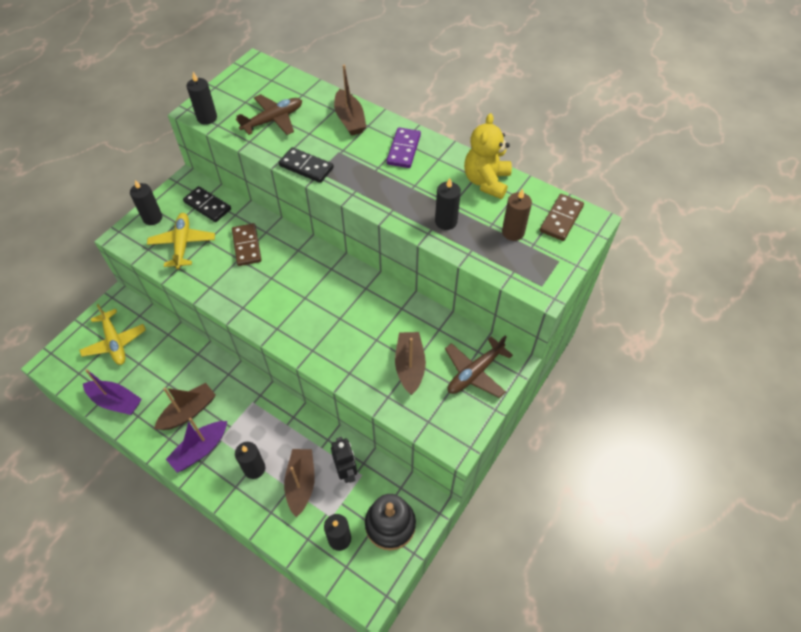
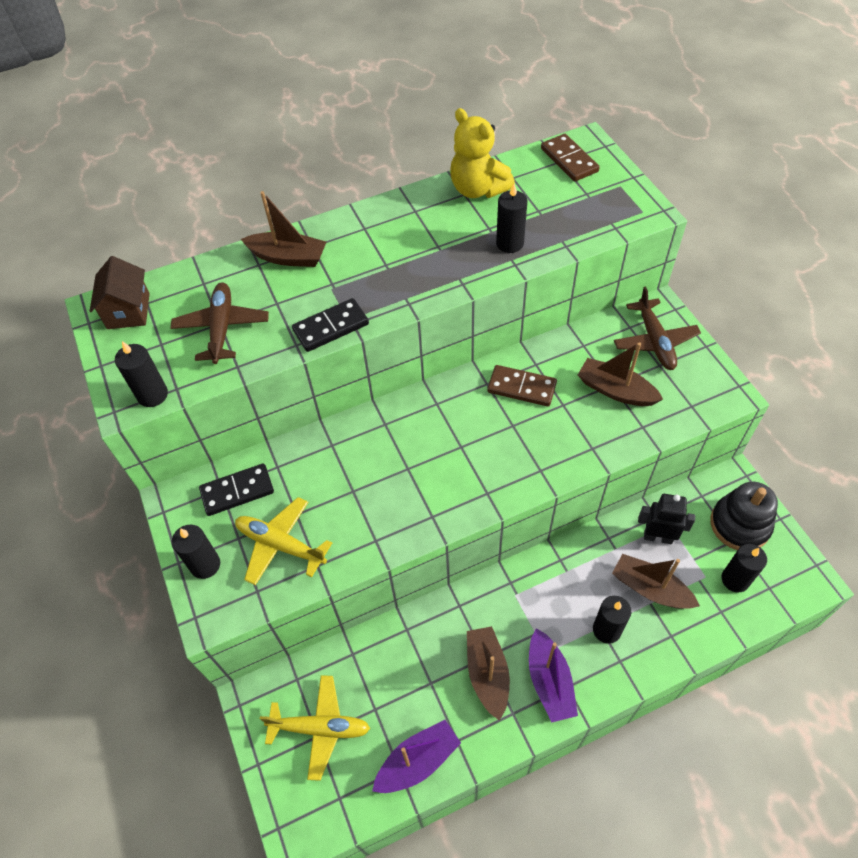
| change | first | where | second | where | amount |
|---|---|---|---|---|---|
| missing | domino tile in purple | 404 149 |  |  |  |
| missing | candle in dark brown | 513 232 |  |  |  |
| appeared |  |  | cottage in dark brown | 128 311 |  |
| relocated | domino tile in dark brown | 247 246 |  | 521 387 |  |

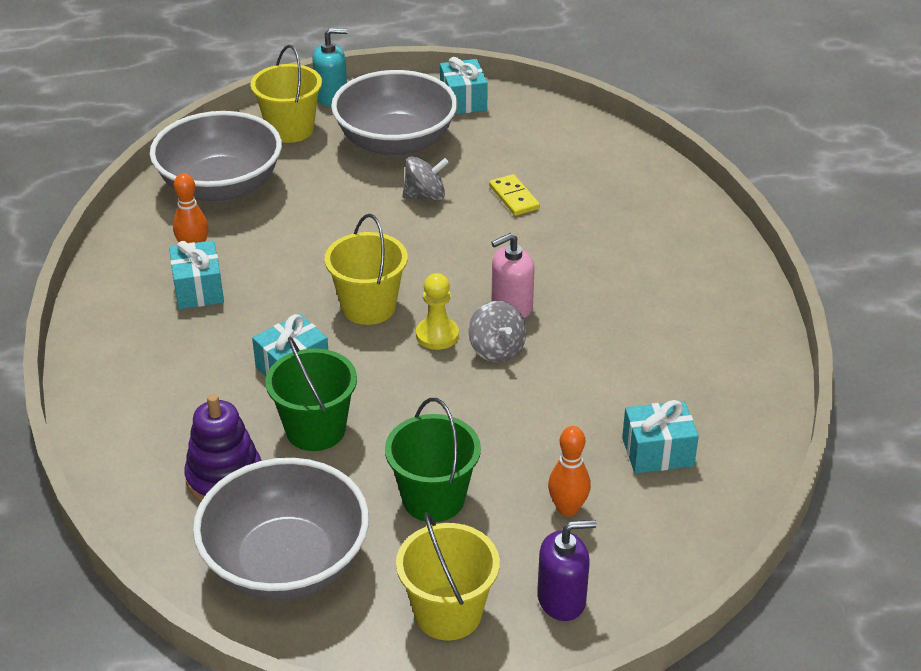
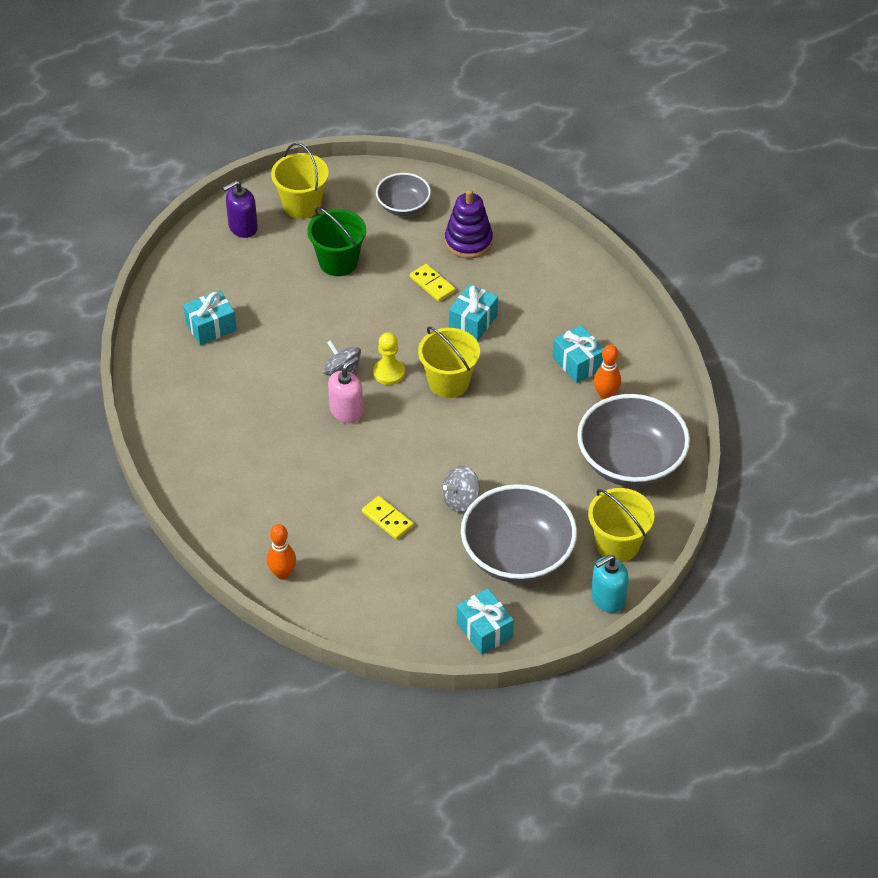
| change | first | where | second | where | amount |
|---|---|---|---|---|---|
| relocated | tenpin in orange | 567 509 |  | 282 573 |  |
| exchanged | pail in emerald | 315 430 | domino tile in bright yellow | 432 284 |  |
| size | serving bowl in ash-grey | 286 563 |  | 403 206 | x0.55 |

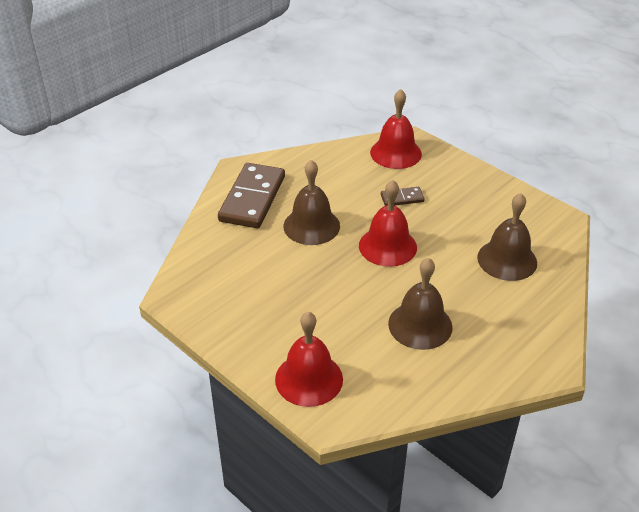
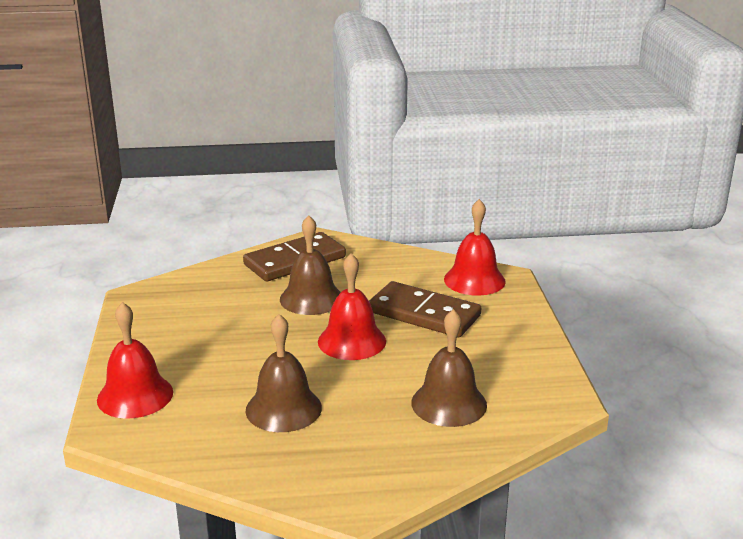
| change | first | where | second | where | amount |
|---|---|---|---|---|---|
| size | domino tile in dark brown | 402 198 |  | 424 314 | x2.14 |

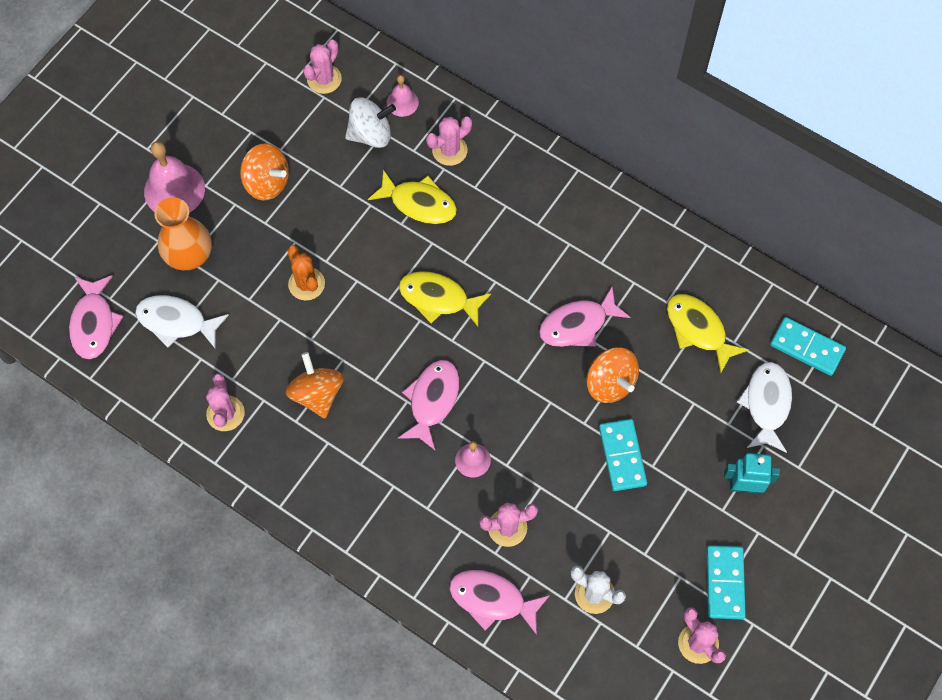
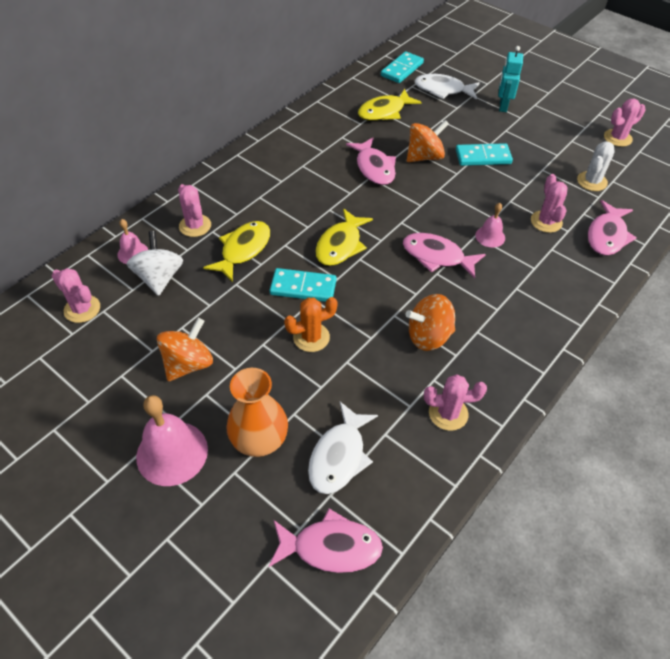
| change | first | where | second | where | amount |
|---|---|---|---|---|---|
| relocated | domino tile in aqua | 724 583 |  | 303 287 |  |

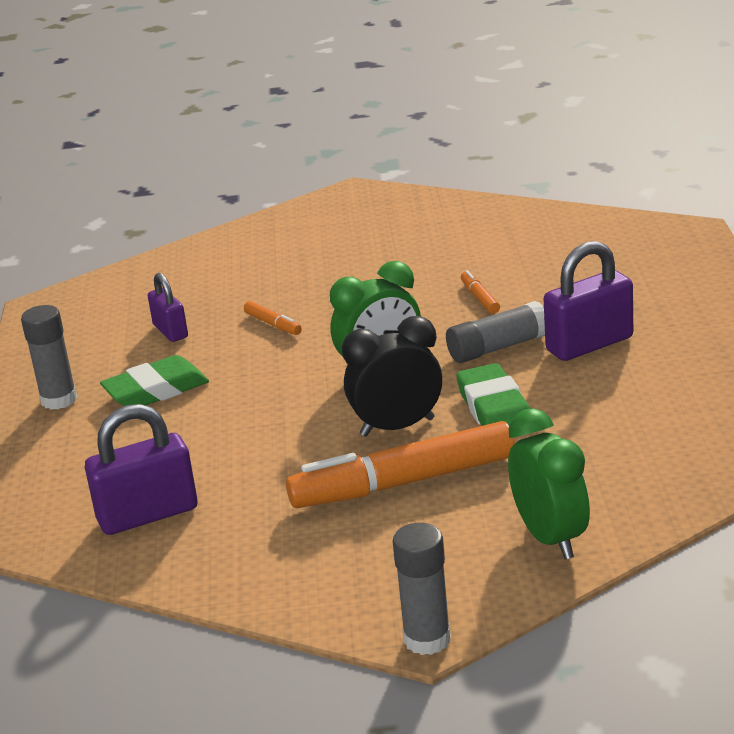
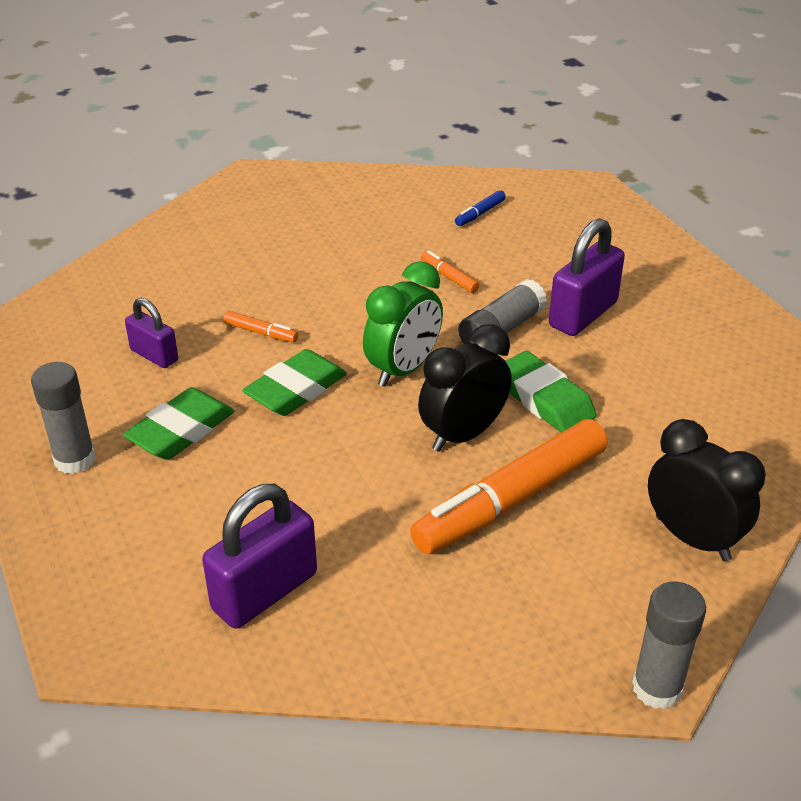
| change | first | where | second | where | amount |
|---|---|---|---|---|---|
| appeared |  |  | gum eraser in emerald | 296 389 |  |
| appeared |  |  | felt pen in cobalt | 480 214 |  |
| colour | bedside clock in emerald | 550 538 | bedside clock in ebony | 692 538 |  |

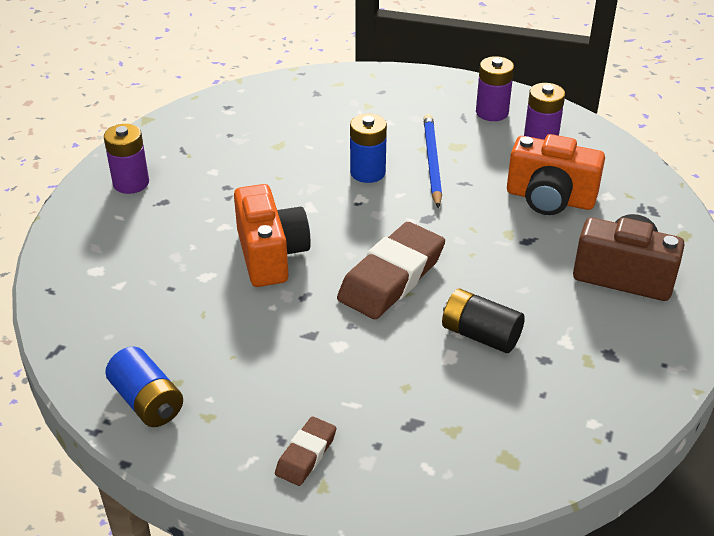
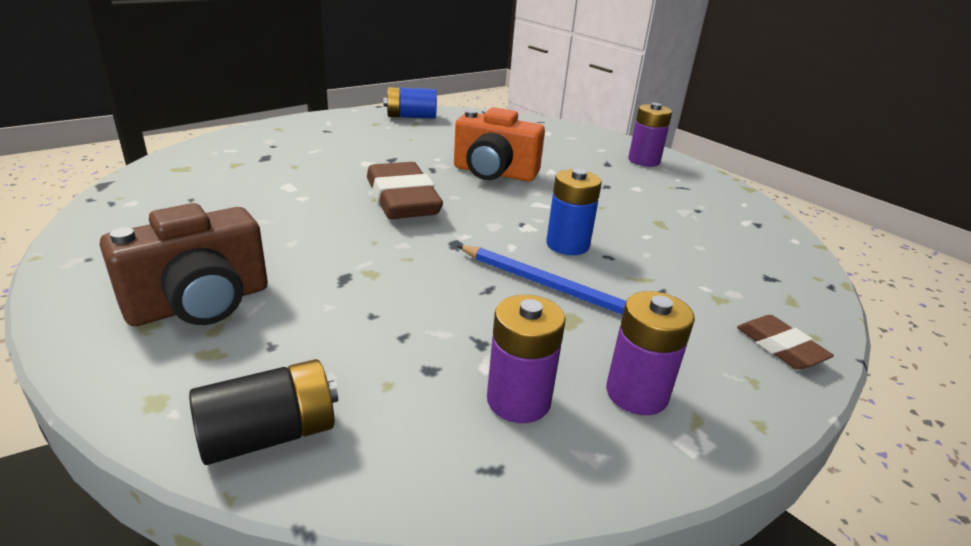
| change | first | where | second | where | amount |
|---|---|---|---|---|---|
| missing | camera in orange | 550 199 |  |  |  |
| relocated | gum eraser in dark brown | 306 454 |  | 780 347 |  |
| relocated | power cell in ebony | 480 335 |  | 270 435 |  |

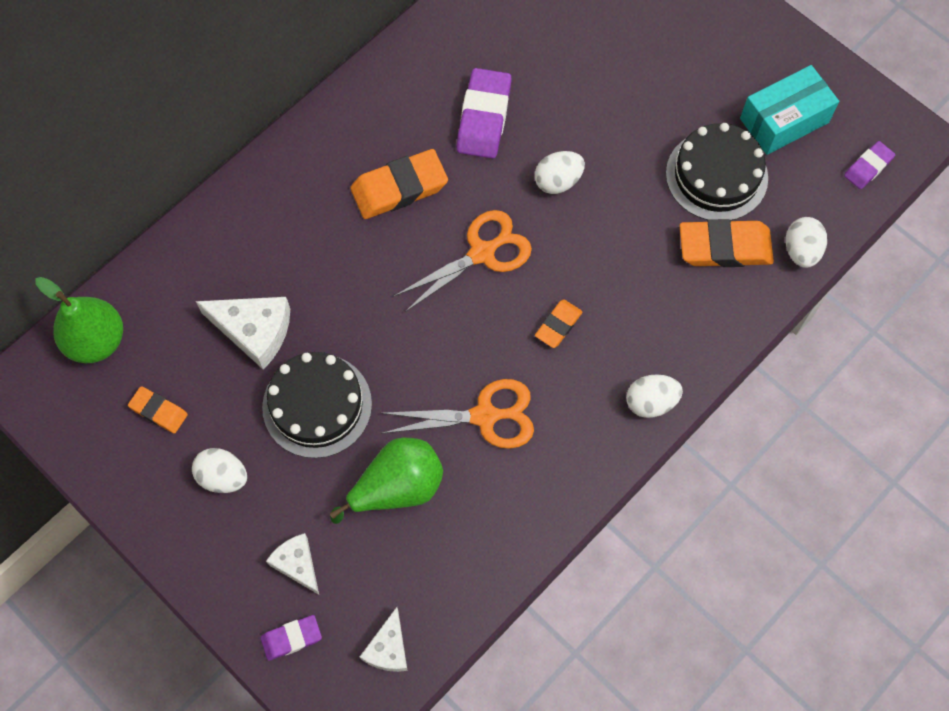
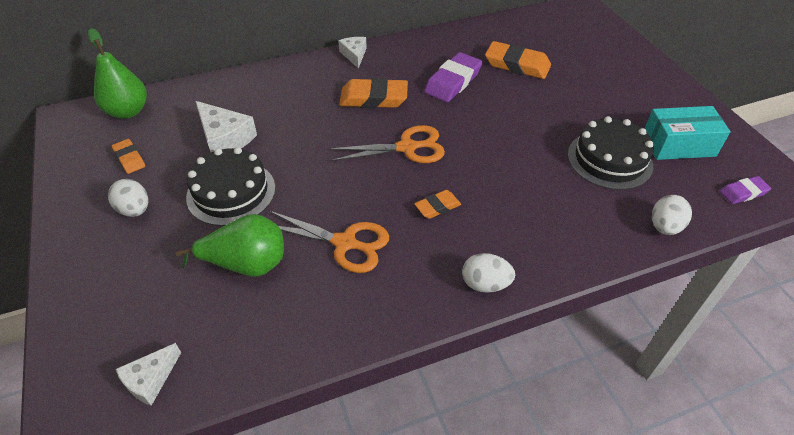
| change | first | where | second | where | amount |
|---|---|---|---|---|---|
| missing | gum eraser in purple | 291 638 |  |  |  |
| missing | egg shape in white | 558 181 |  |  |  |
| relocated | piece of cheese in white | 297 564 |  | 354 55 |  |
| relocated | gum eraser in orange | 724 247 |  | 517 65 |  |

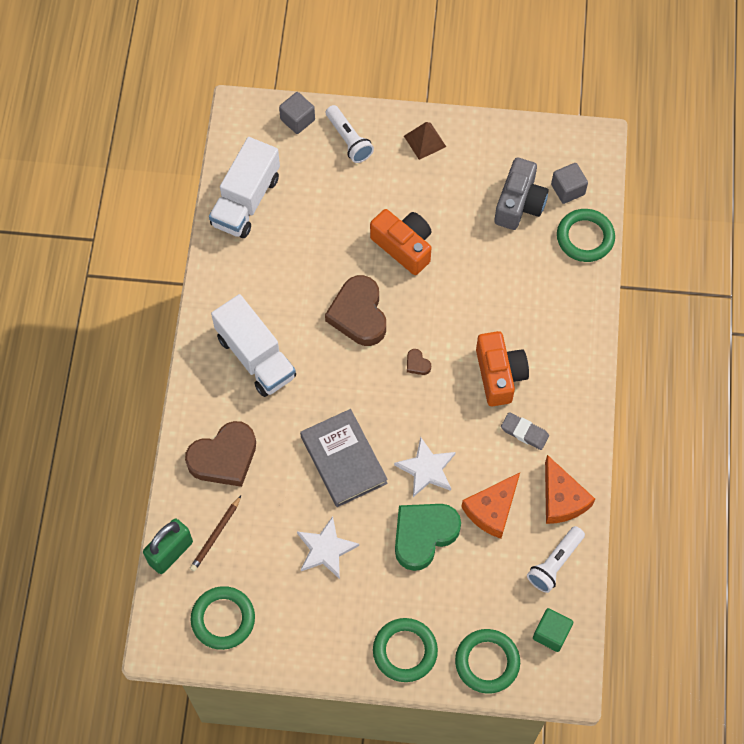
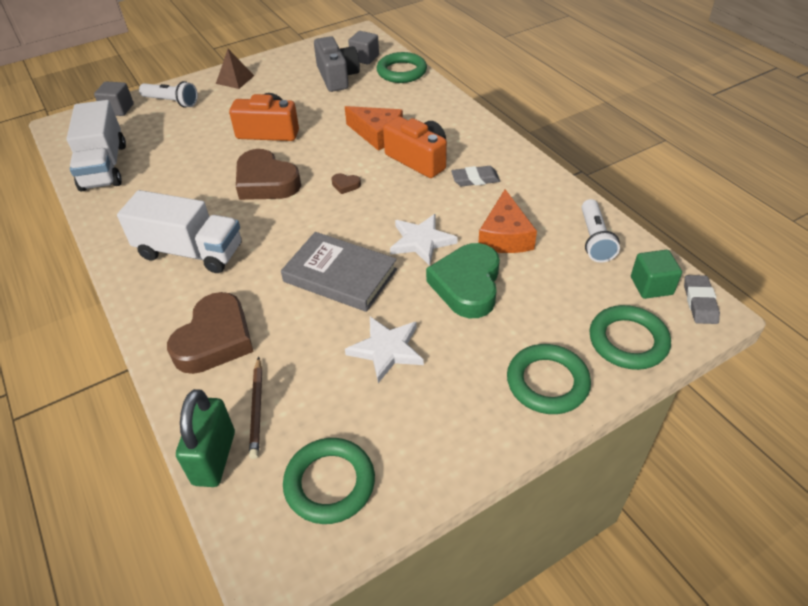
| change | first | where | second | where | amount |
|---|---|---|---|---|---|
| appeared |  |  | gum eraser in ash-grey | 700 302 |  |
| relocated | piece of cheese in orange | 562 499 |  | 377 134 |  |

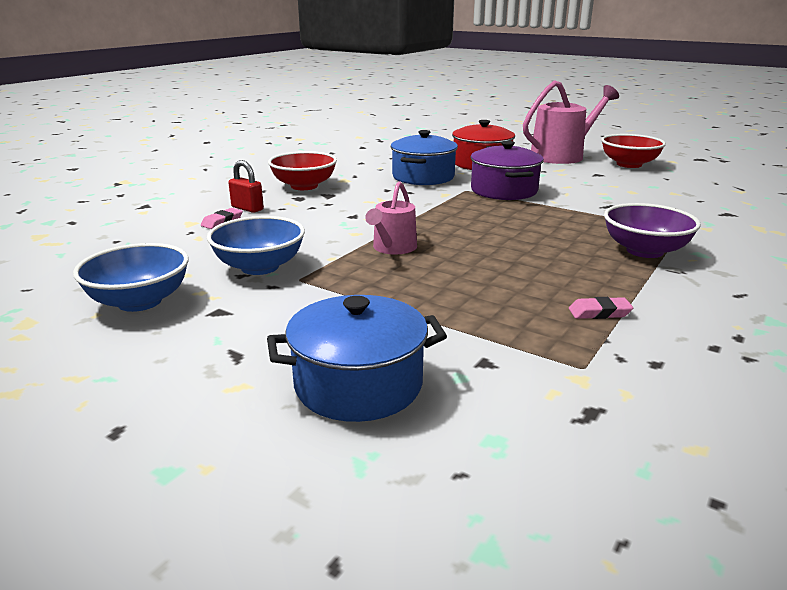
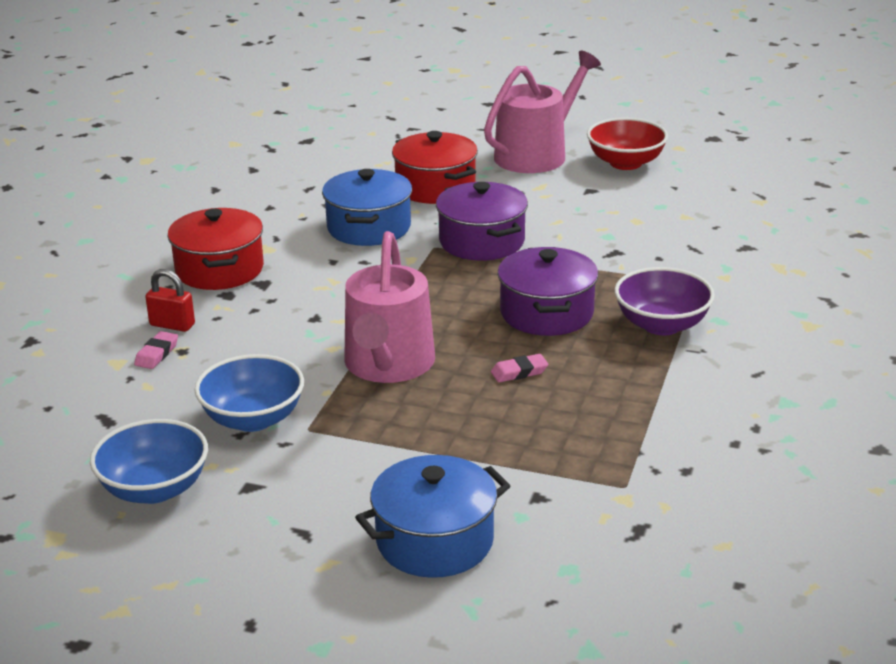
| change | first | where | second | where | amount |
|---|---|---|---|---|---|
| appeared |  |  | stockpot in purple | 546 313 |  |
| relocated | gum eraser in rose-pink | 599 312 |  | 519 372 |  |
| exchanged | serving bowl in red | 304 186 | stockpot in red | 219 270 |  |
| size | watering pot in rose-pink | 392 248 |  | 388 365 | x1.77 |

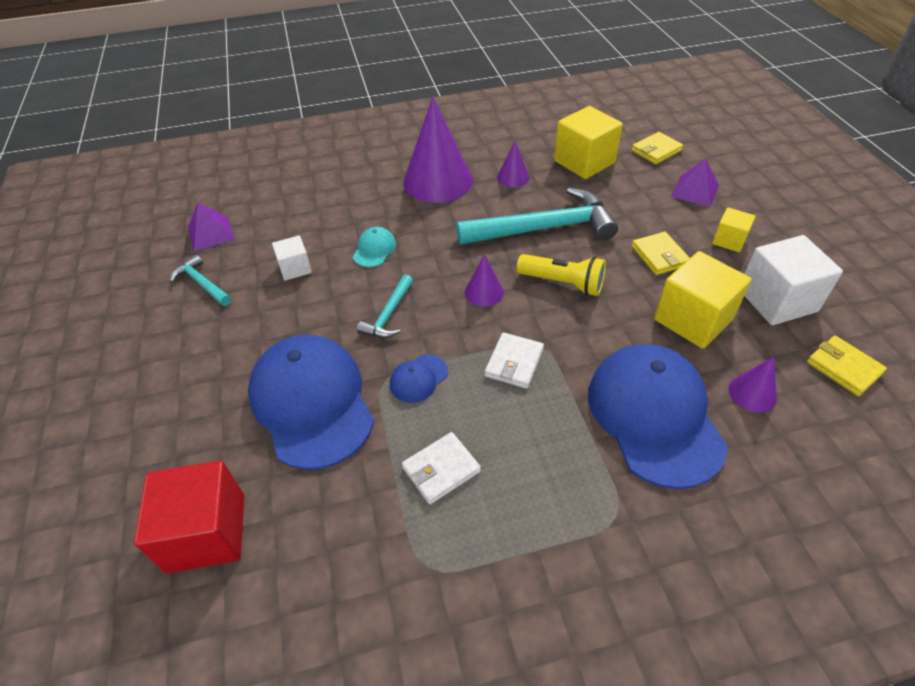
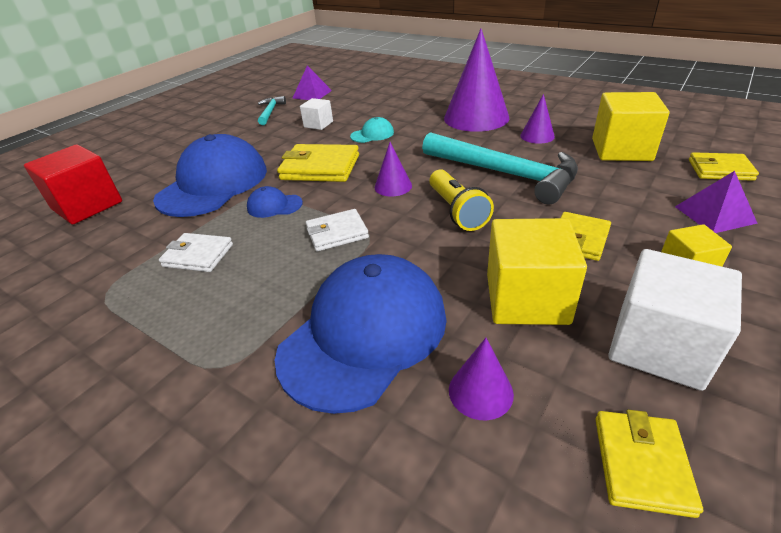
| change | first | where | second | where | amount |
|---|---|---|---|---|---|
| exchanged | claw hammer in aqua | 389 314 | card wallet in bright yellow | 320 167 |  |

